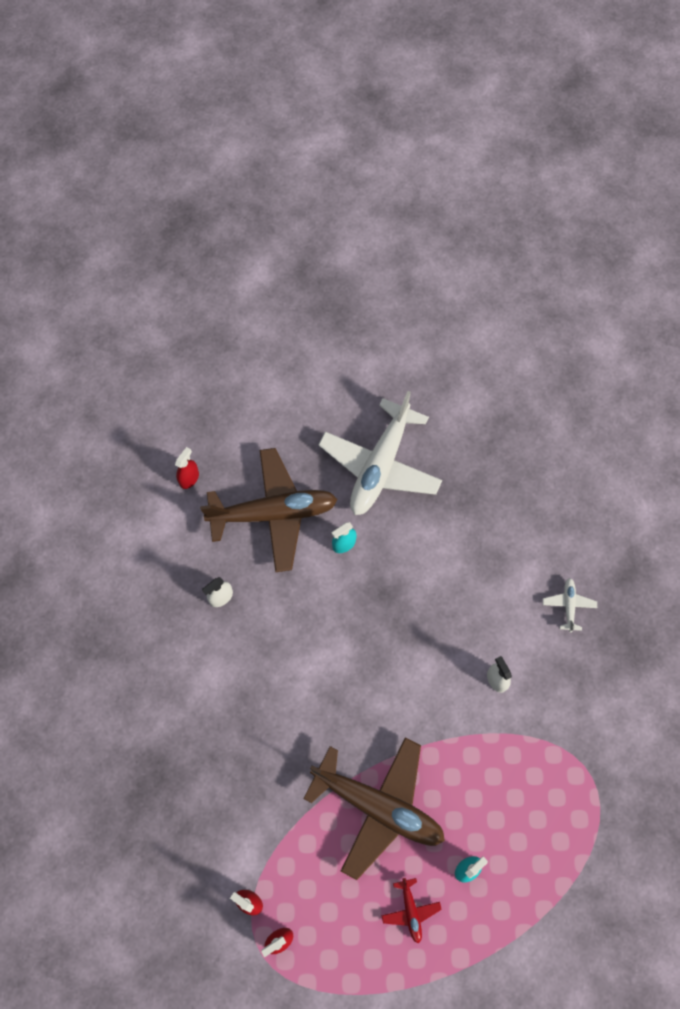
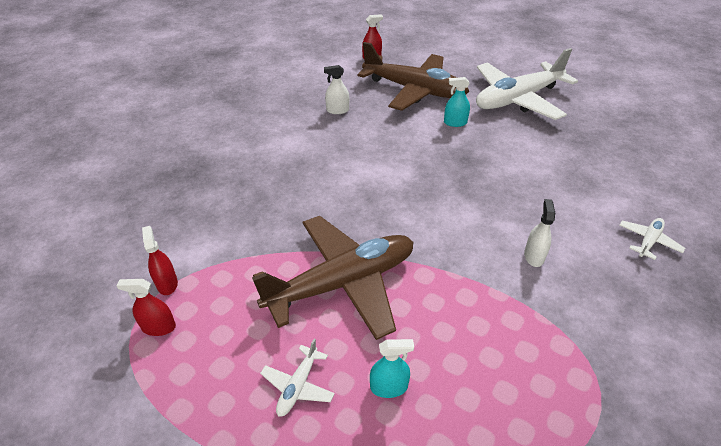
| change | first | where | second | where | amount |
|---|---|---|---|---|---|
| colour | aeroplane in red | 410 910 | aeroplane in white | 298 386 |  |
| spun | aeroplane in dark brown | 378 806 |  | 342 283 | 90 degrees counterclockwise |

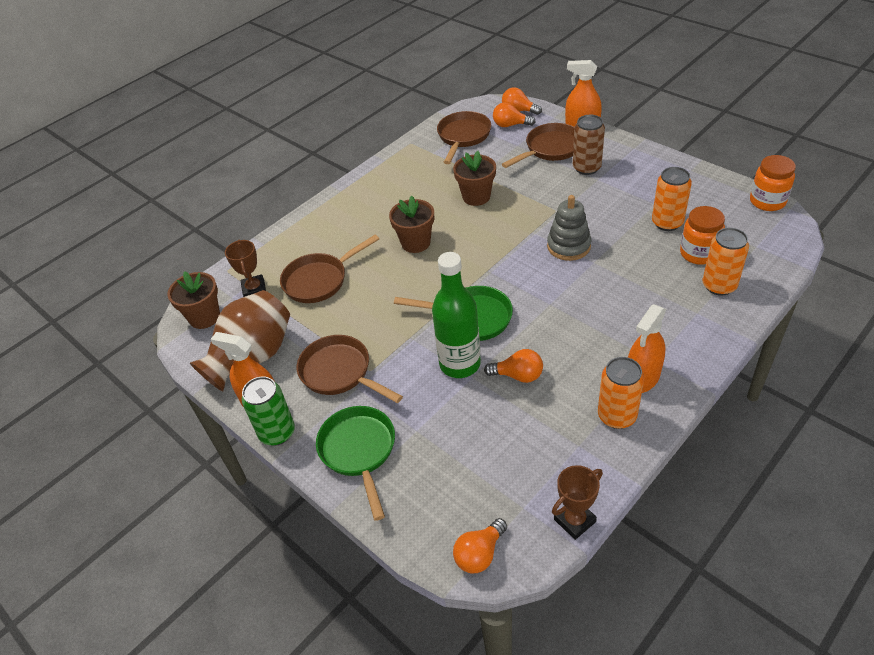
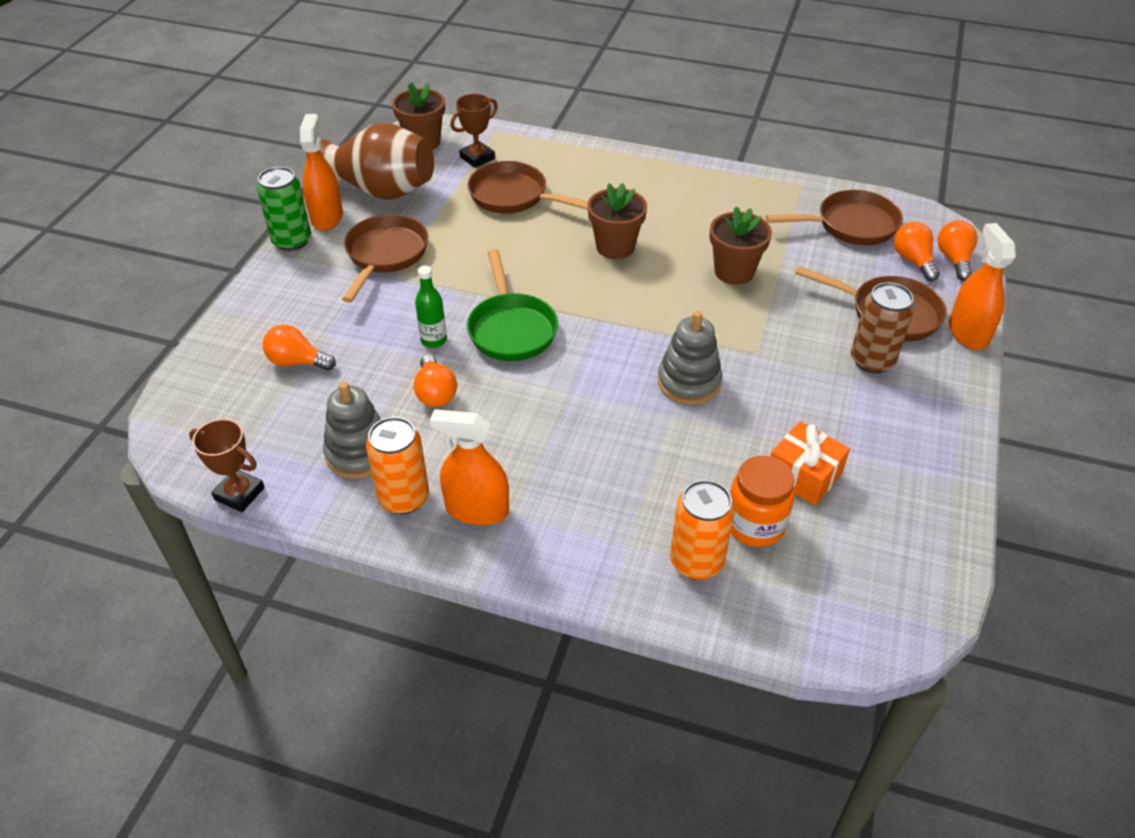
| change | first | where | second | where | amount |
|---|---|---|---|---|---|
| missing | pan in emerald | 359 451 |  |  |  |
| missing | preserve jar in orange | 767 201 |  |  |  |
| appeared |  |  | stacking rings in ash-grey | 359 453 |  |
| relocated | bulb in orange | 479 554 |  | 297 362 |  |
| exchanged | soda can in orange | 667 223 | gift in orange | 803 475 |  |
| size | bottle in emerald | 460 364 |  | 433 340 | x0.51 |

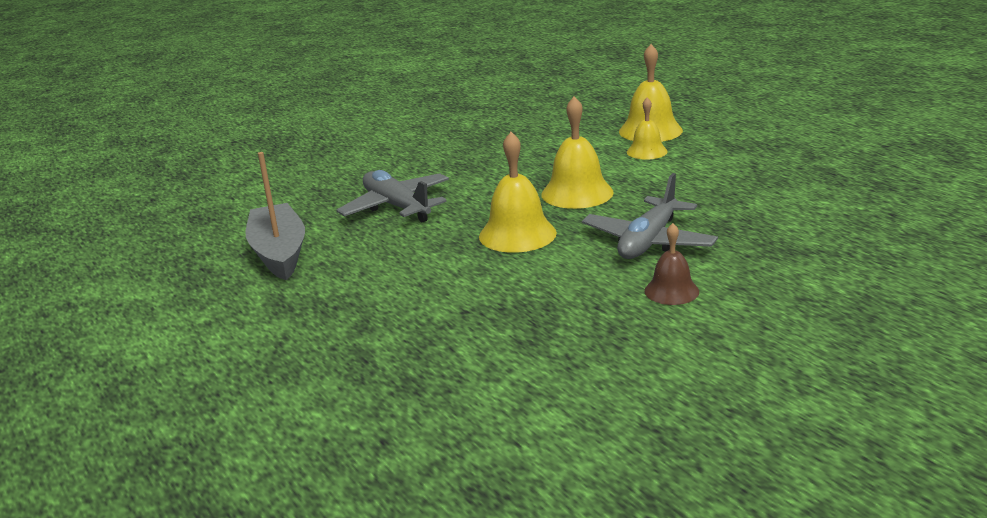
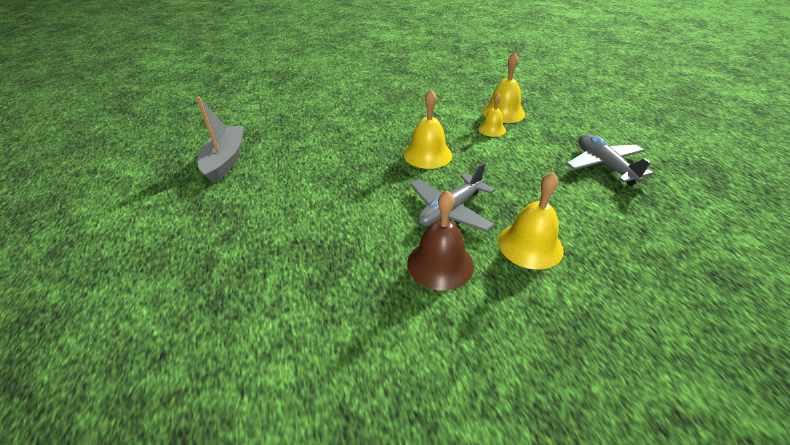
| change | first | where | second | where | amount |
|---|---|---|---|---|---|
| relocated | aeroplane in ash-grey | 396 207 |  | 603 165 |  |
| relocated | school bell in bright yellow | 517 234 |  | 530 245 |  |
| size | school bell in dark brown | 671 291 |  | 440 264 | x1.64 |

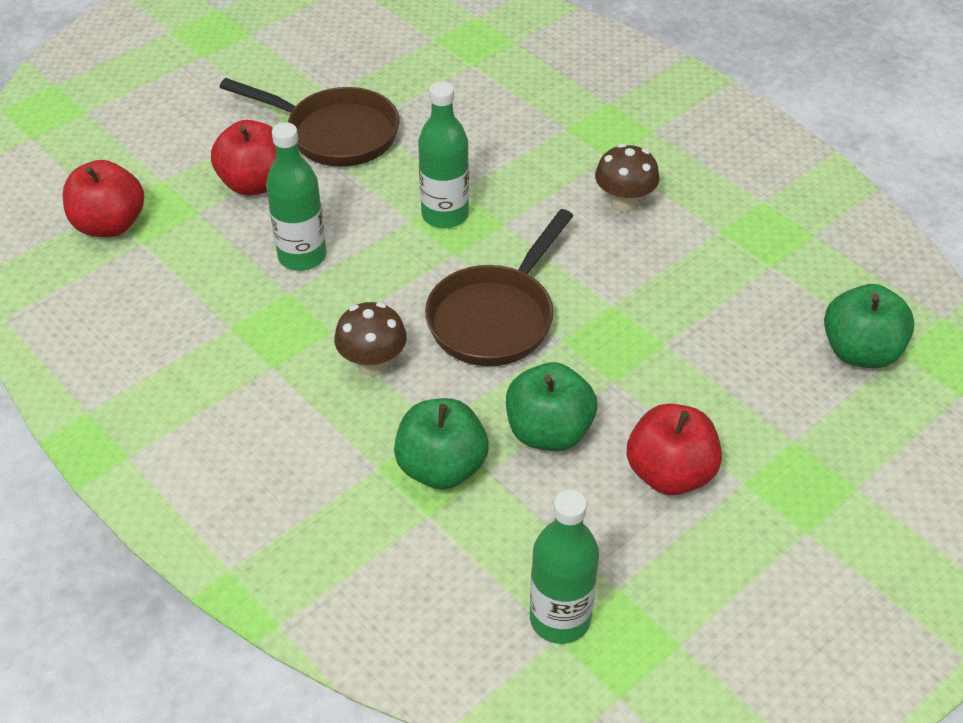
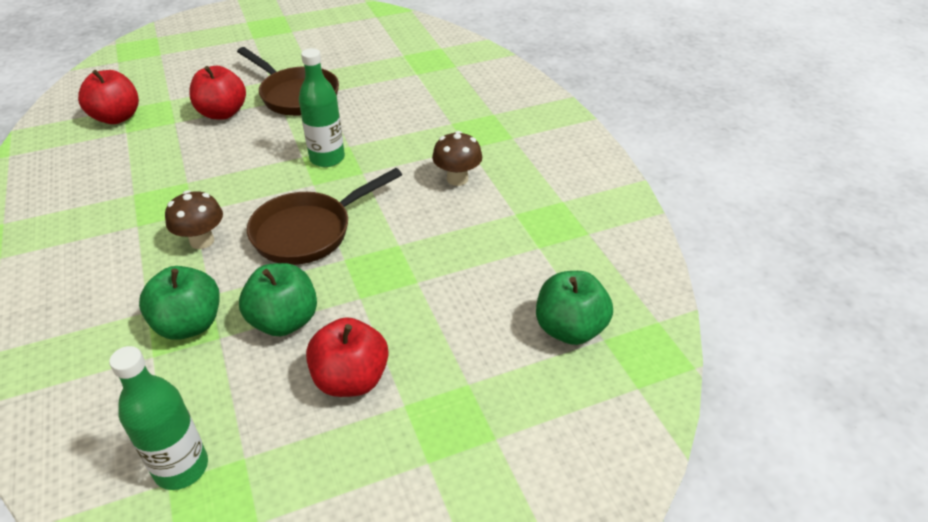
| change | first | where | second | where | amount |
|---|---|---|---|---|---|
| missing | bottle in emerald | 302 256 |  |  |  |

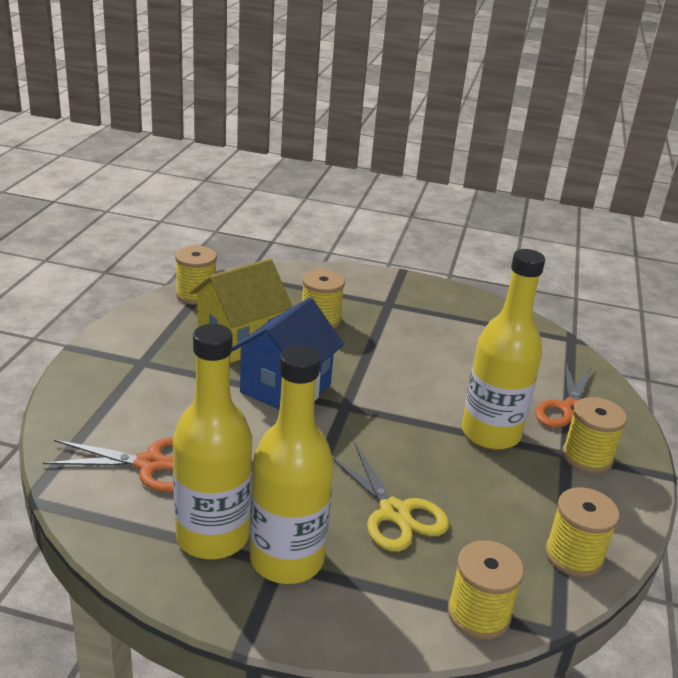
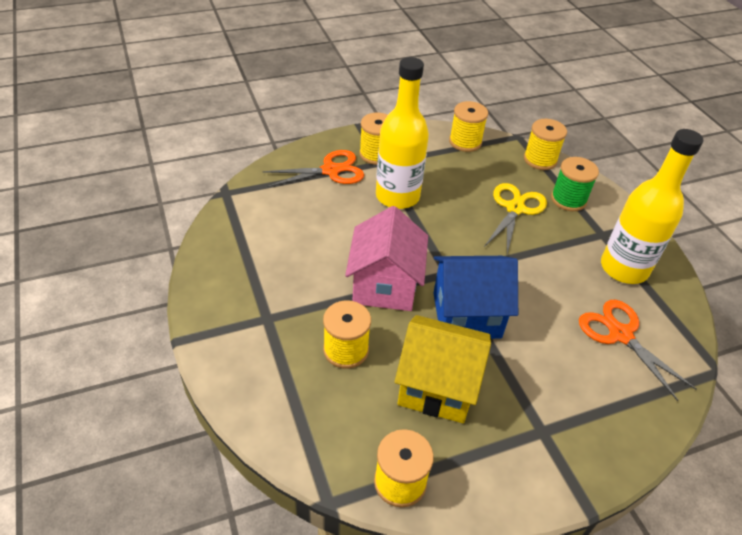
| change | first | where | second | where | amount |
|---|---|---|---|---|---|
| missing | bottle in bright yellow | 287 559 |  |  |  |
| appeared |  |  | cottage in rose-pink | 385 285 |  |
| appeared |  |  | bobbin in emerald | 568 199 |  |

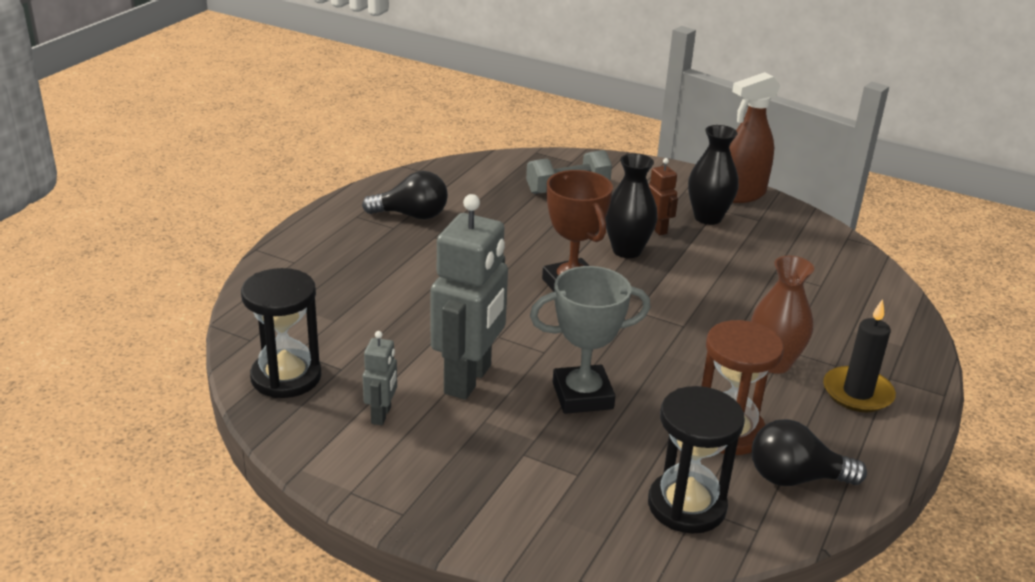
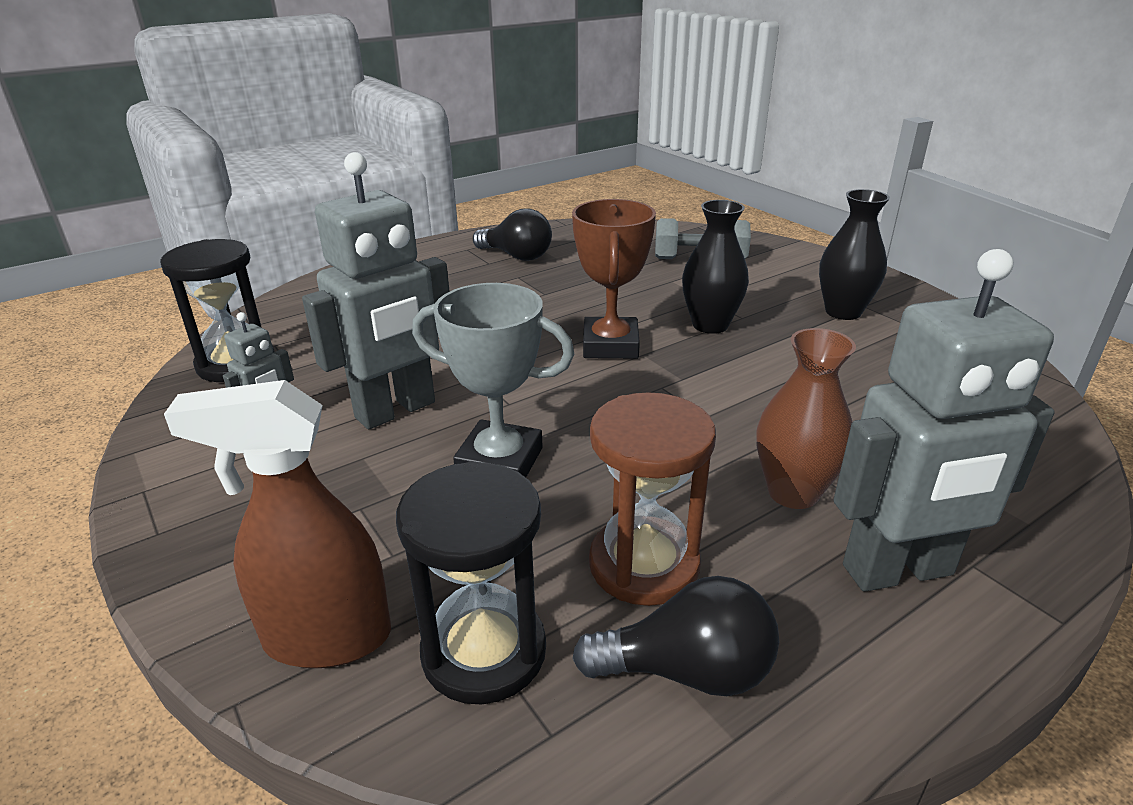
| change | first | where | second | where | amount |
|---|---|---|---|---|---|
| missing | toy robot in dark brown | 657 229 |  |  |  |
| relocated | spray bottle in dark brown | 741 194 |  | 326 638 |  |
| exchanged | candle in ebony | 857 393 | toy robot in ash-grey | 898 571 |  |
| spun | bulb in ebony | 795 478 |  | 687 671 | 150 degrees clockwise |

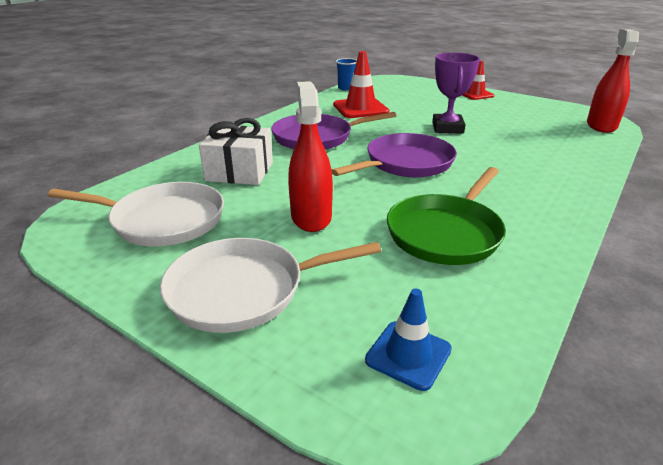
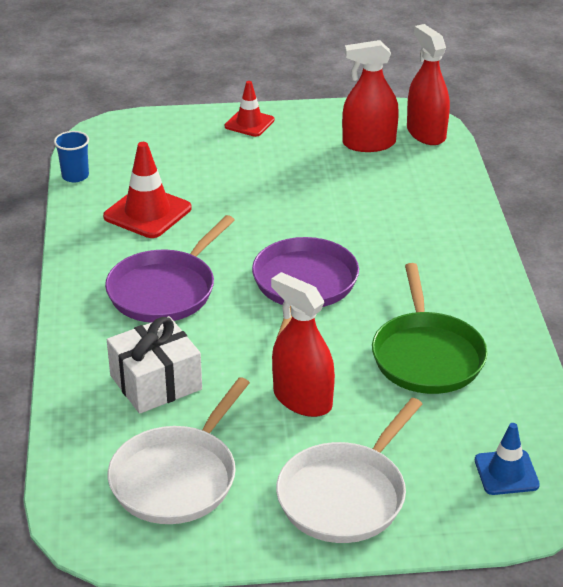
| change | first | where | second | where | amount |
|---|---|---|---|---|---|
| missing | prize cup in purple | 447 128 |  |  |  |
| appeared |  |  | spray bottle in red | 369 144 |  |
| spun | pan in white | 163 220 |  | 177 478 | 150 degrees clockwise |

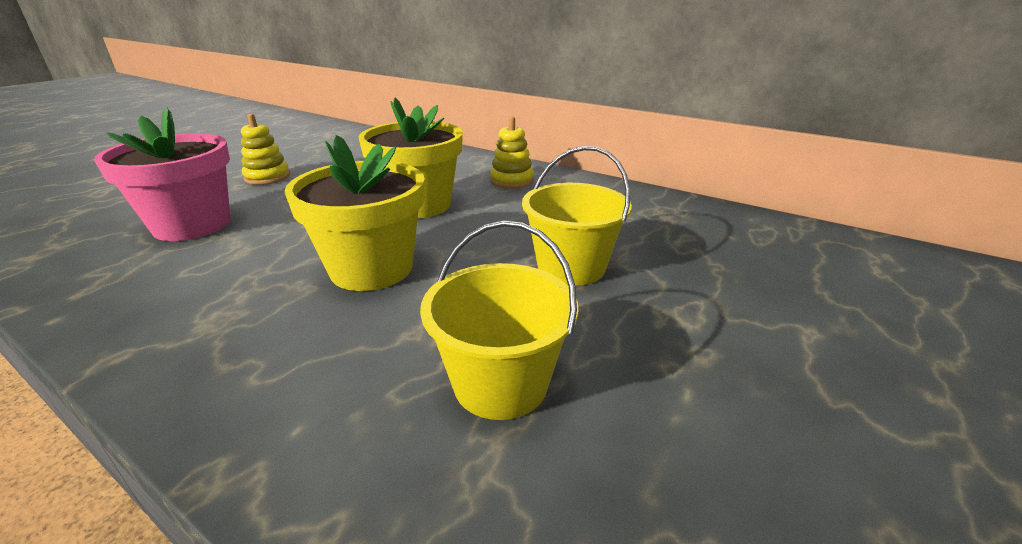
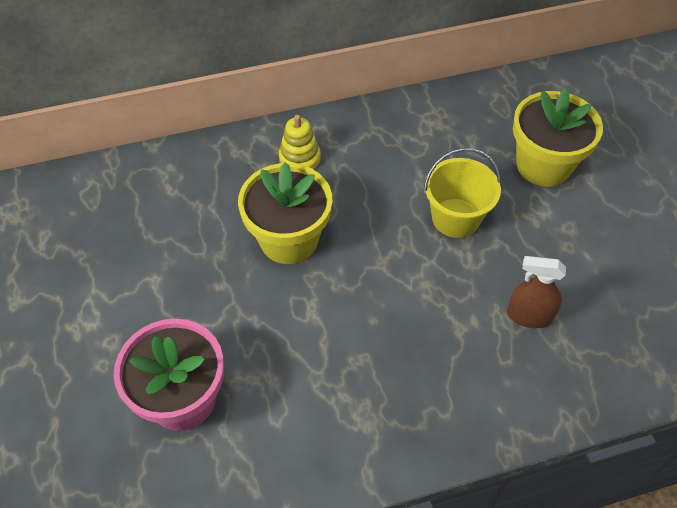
| change | first | where | second | where | amount |
|---|---|---|---|---|---|
| missing | stacking rings in bright yellow | 267 177 |  |  |  |
| relocated | flower pot in bright yellow | 371 269 |  | 543 165 |  |
| exchanged | pail in bright yellow | 500 383 | spray bottle in dark brown | 529 316 |  |

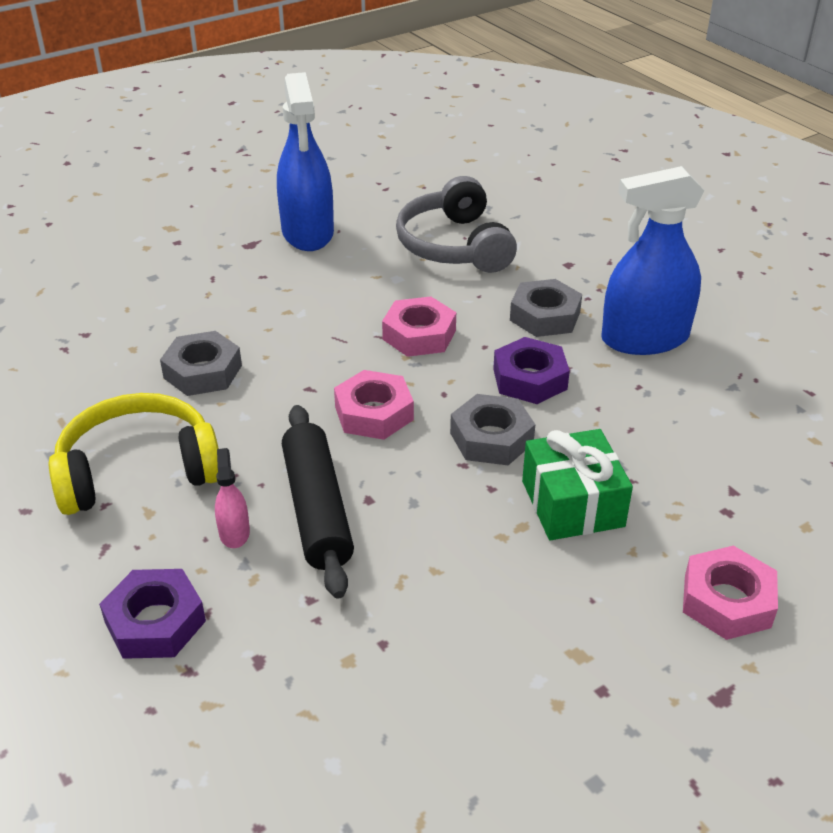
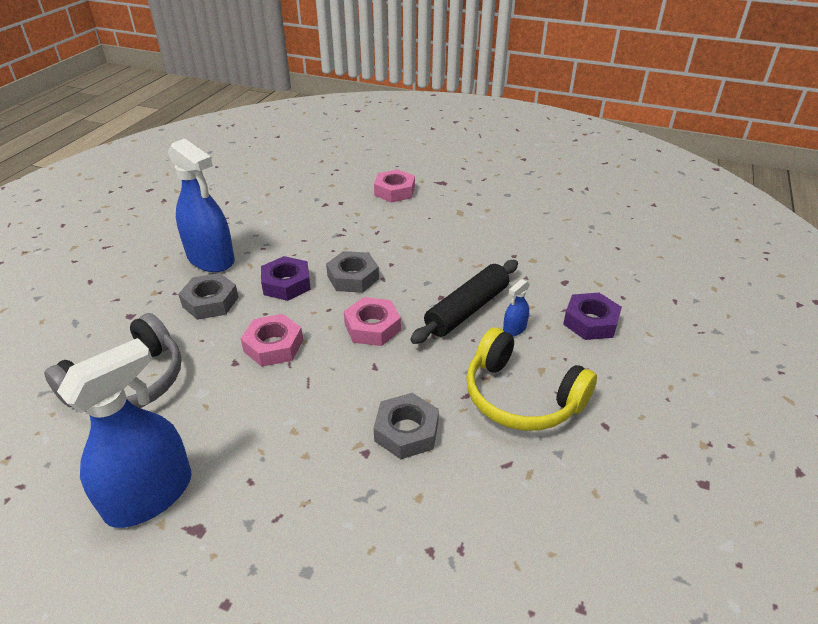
| change | first | where | second | where | amount |
|---|---|---|---|---|---|
| missing | gift in emerald | 572 503 |  |  |  |
| colour | spray bottle in rose-pink | 234 532 | spray bottle in cobalt | 514 329 |  |

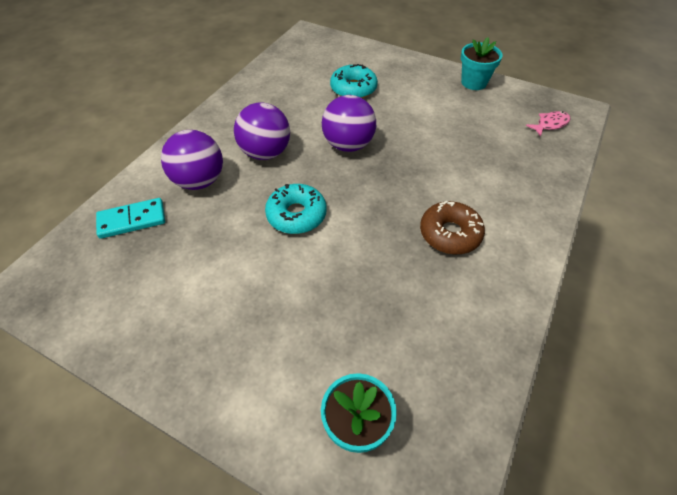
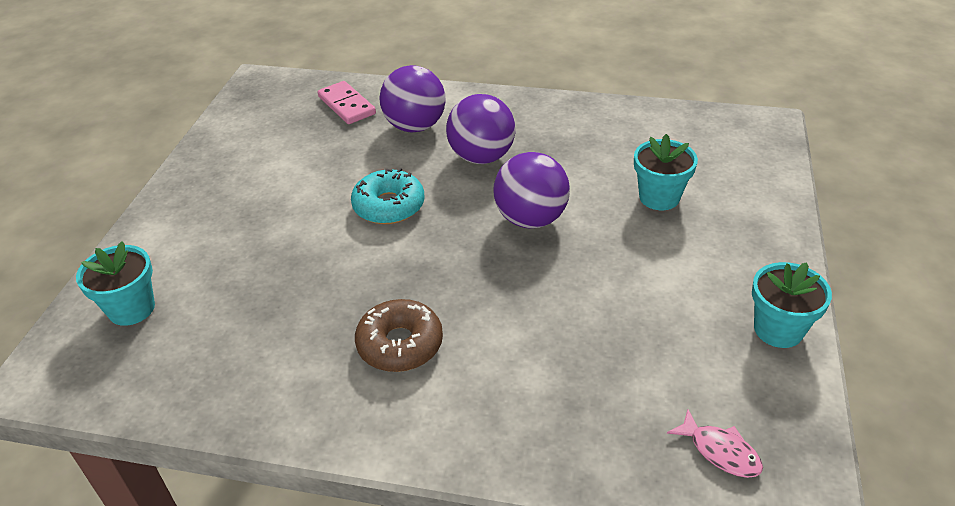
| change | first | where | second | where | amount |
|---|---|---|---|---|---|
| exchanged | doughnut in aqua | 353 89 | flower pot in aqua | 659 197 |  |
| colour | domino tile in aqua | 132 220 | domino tile in rose-pink | 347 105 |  |

